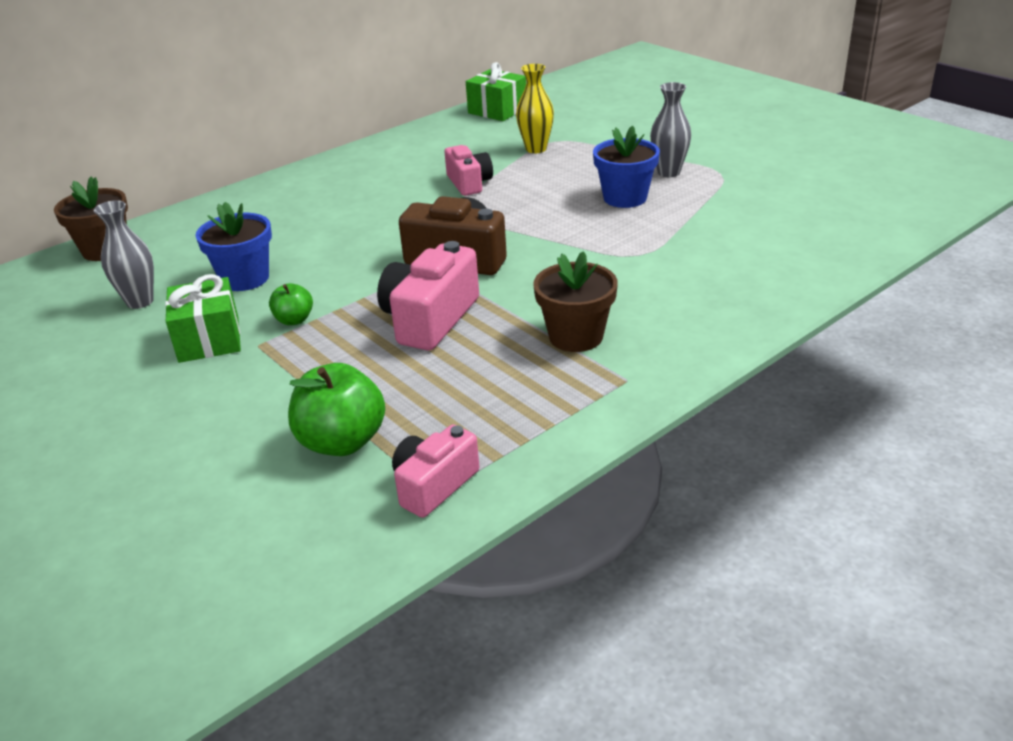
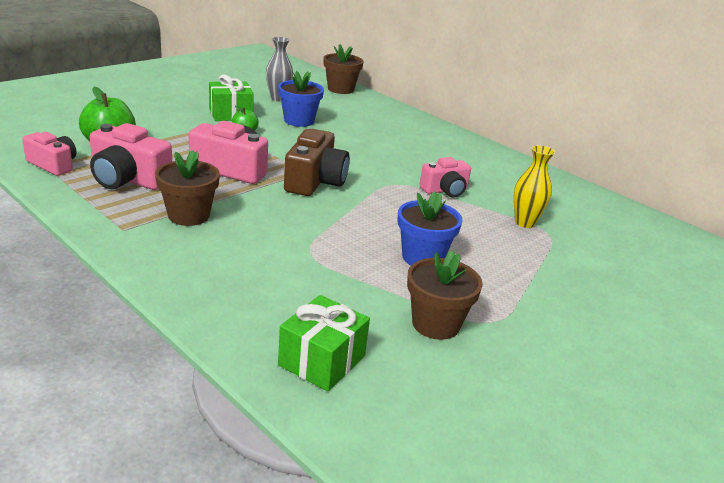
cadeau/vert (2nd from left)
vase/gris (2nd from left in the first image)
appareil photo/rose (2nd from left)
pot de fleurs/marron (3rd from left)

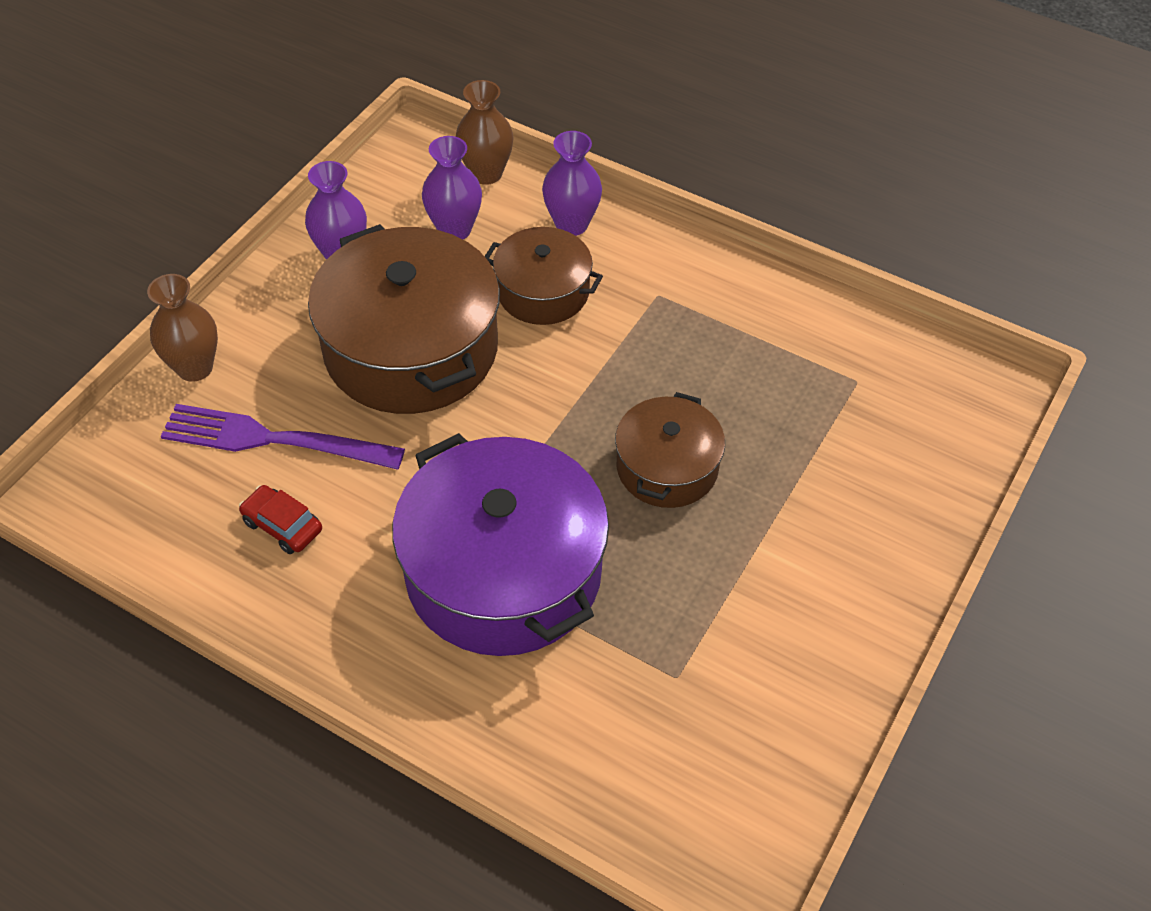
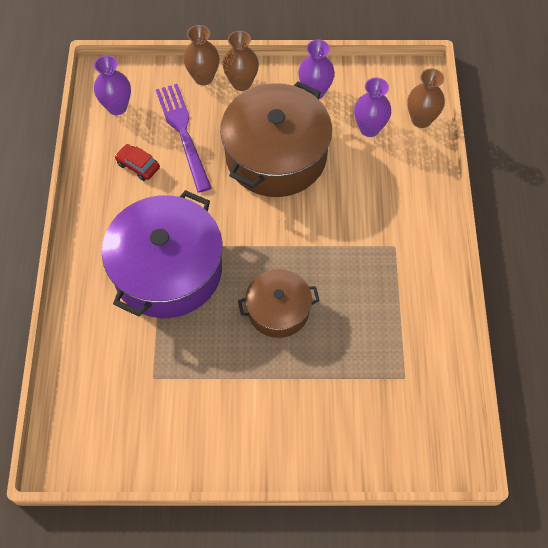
voiture/rouge
marmite/marron (2nd from left in the first image)
vase/violet (1st from left)
vase/marron (2nd from left)

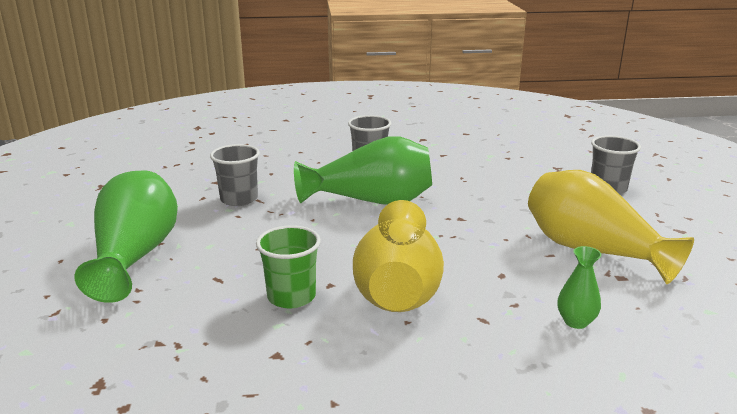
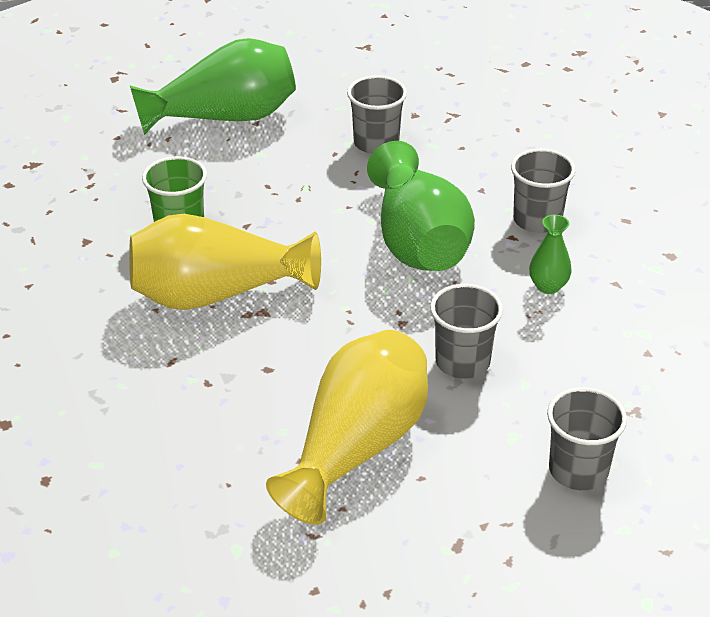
vase/vert (3rd from left)
gobelet/gris (2nd from left)

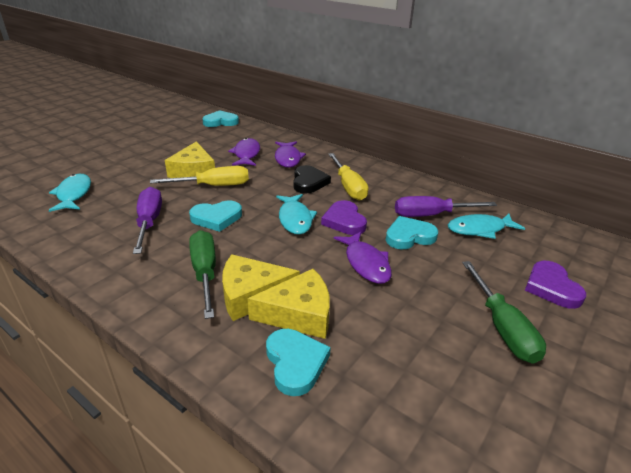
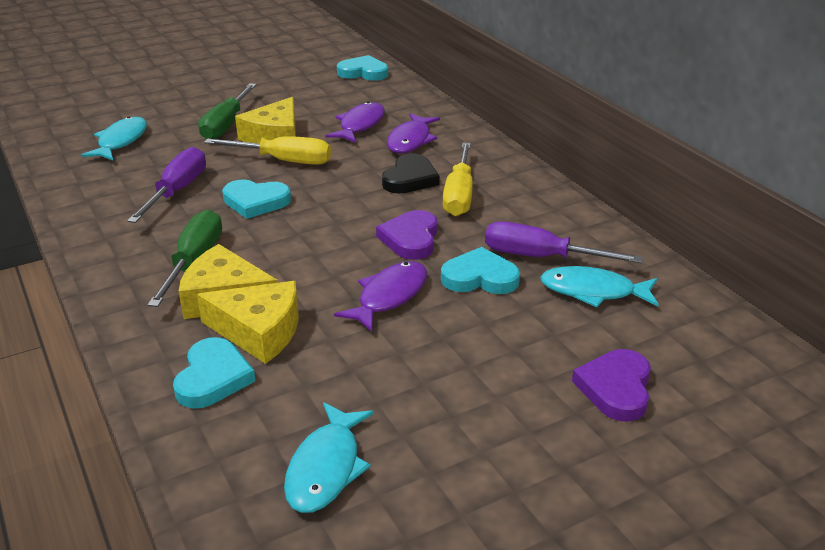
poisson/turquoise (2nd from left)
poisson/violet (2nd from left)
tournevis/vert (2nd from left)

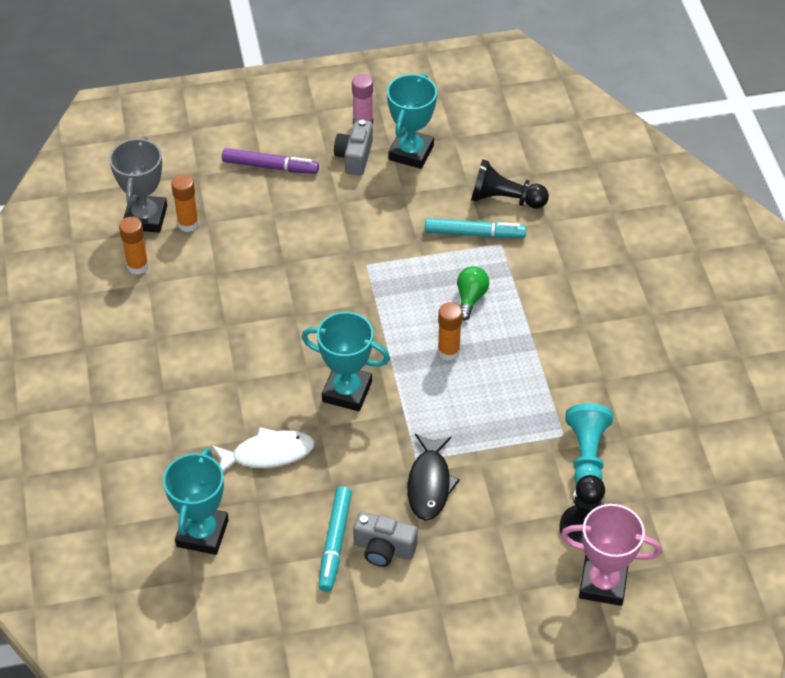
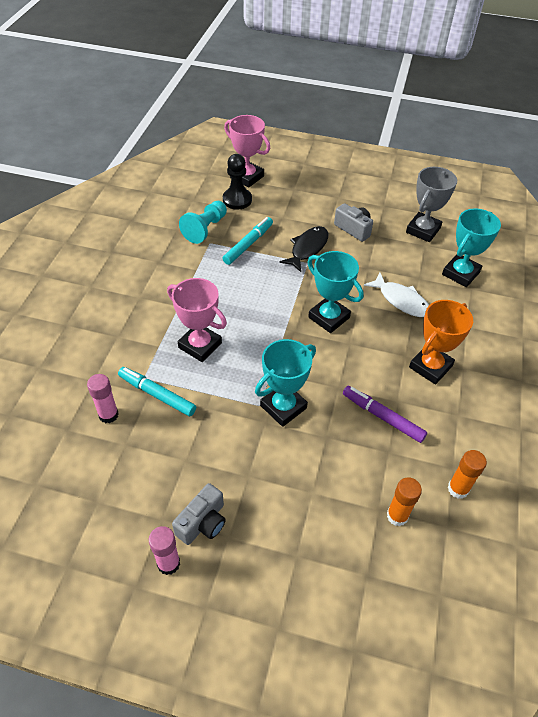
trophée/gris
poisson/blanc
feutre/violet
feutre/turquoise (2nd from left)
trophée/turquoise (1st from left)
bâton de colle/orange (3rd from left in the first image)
trophée/rose (1st from left)
bâton de colle/rose (1st from left)
trophée/orange

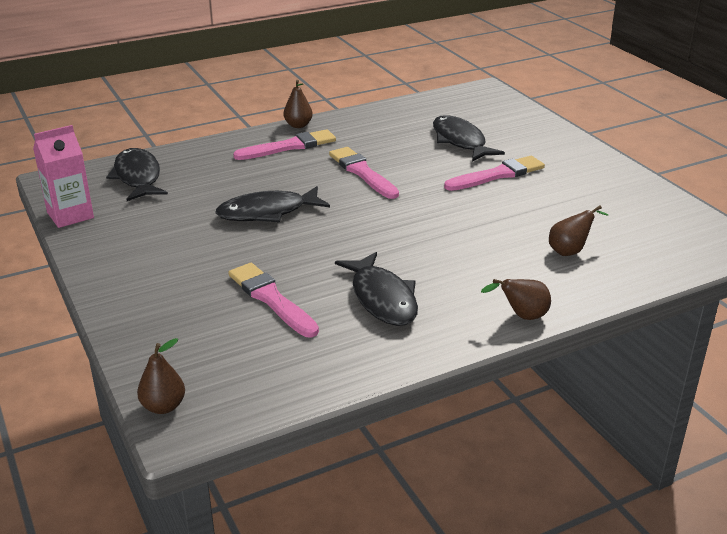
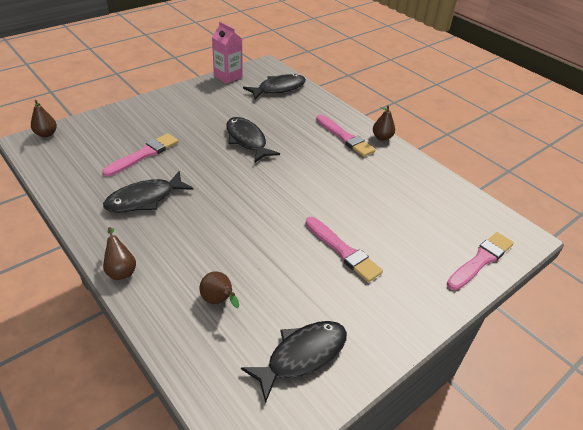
pinceau/rose (4th from left)
poisson/noir (4th from left)

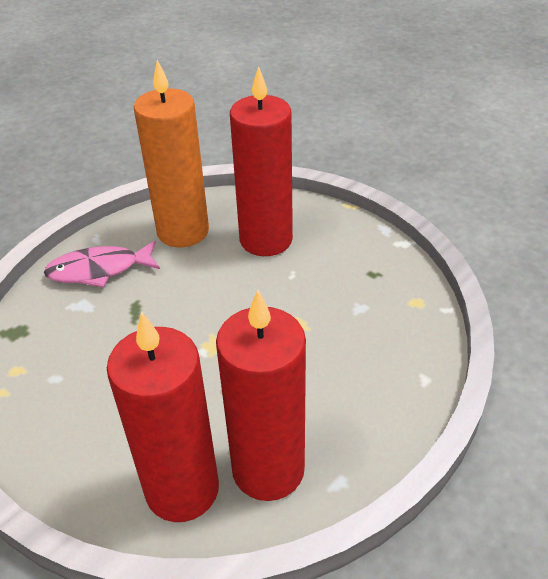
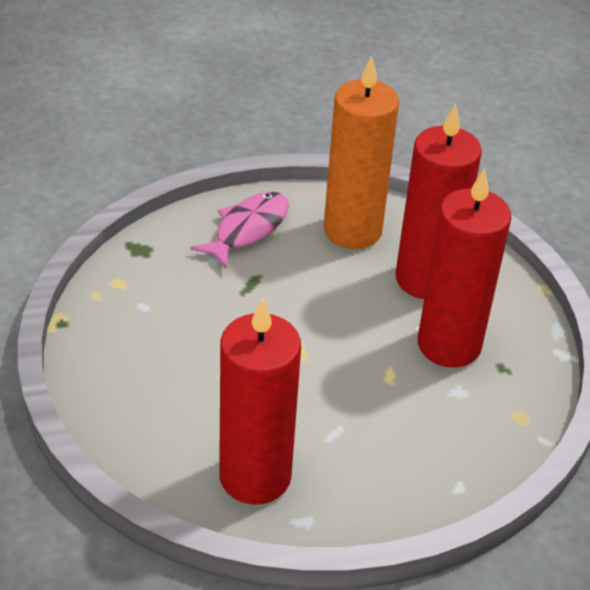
poisson/rose
bougie/rouge (3rd from left)

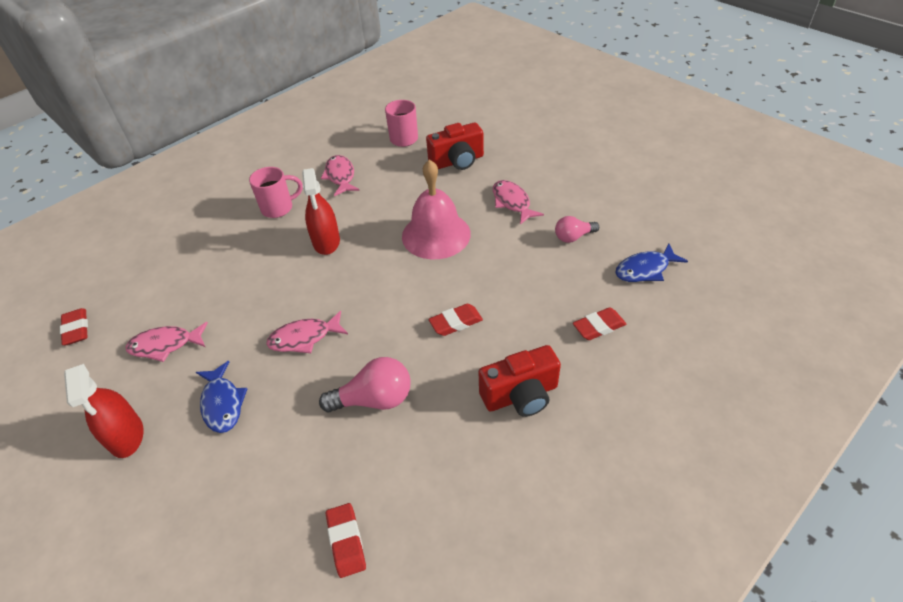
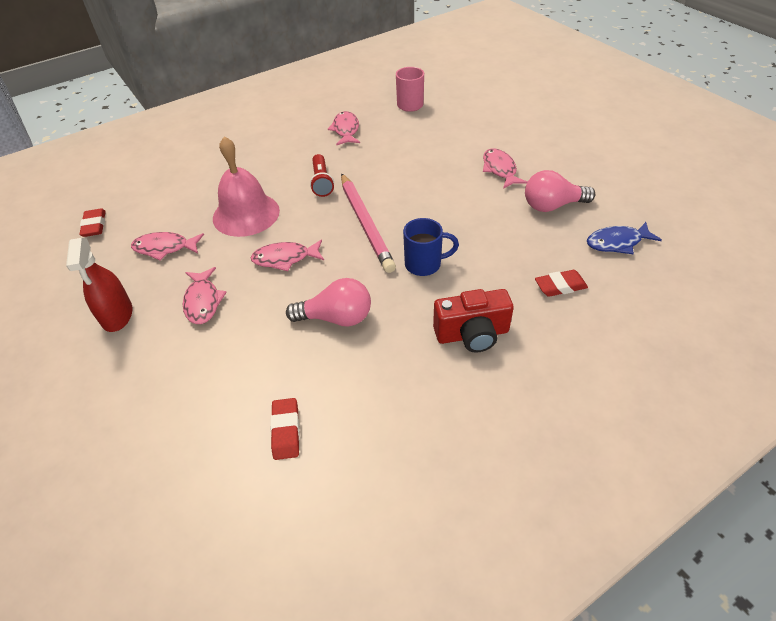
poisson/rose (2nd from left)
tasse/rose (1st from left in the first image)
lampe de poche/rouge
cloche/rose
appareil photo/rouge (1st from left in the first image)
tasse/bleu
ampoule/rose (2nd from left)
crayon/rose

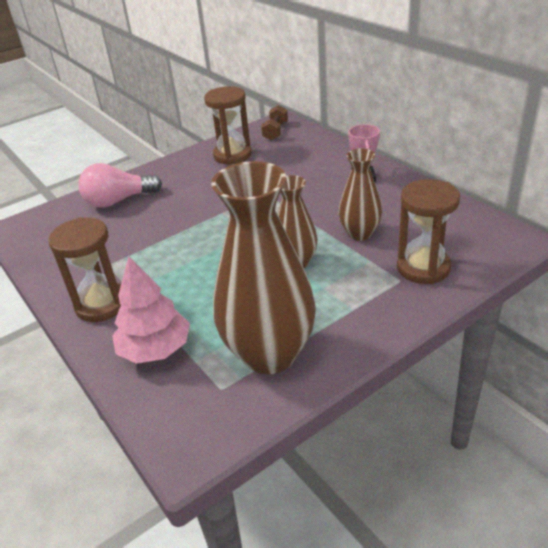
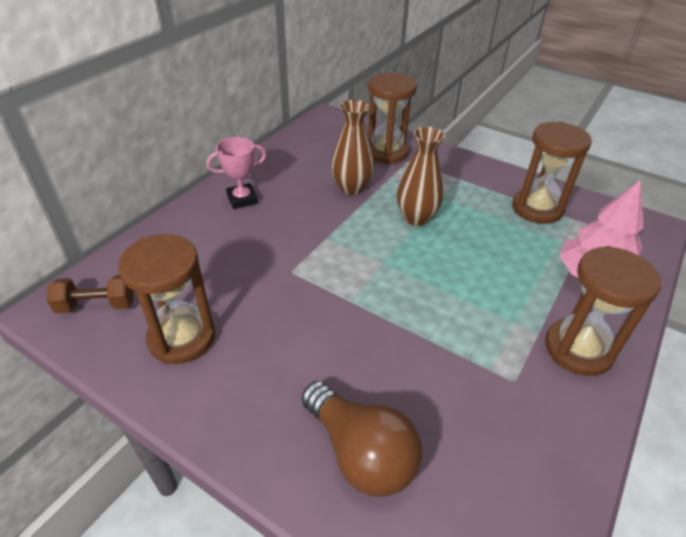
ampoule/marron
sablier/marron (3rd from left)

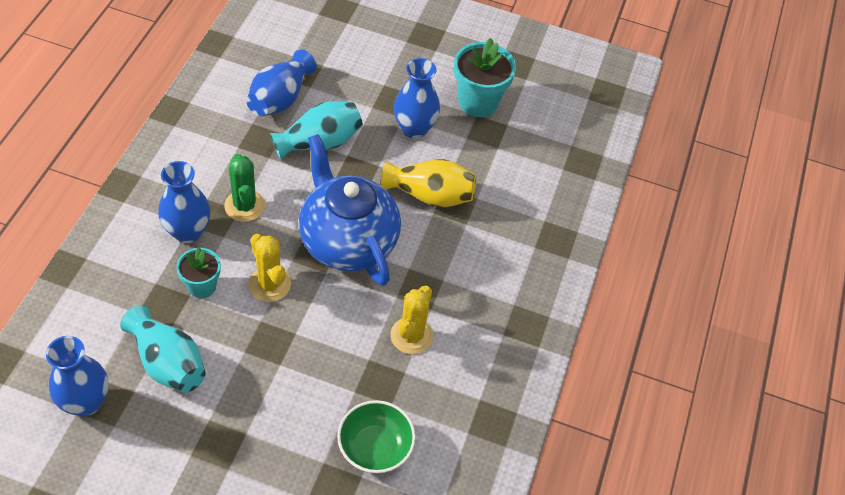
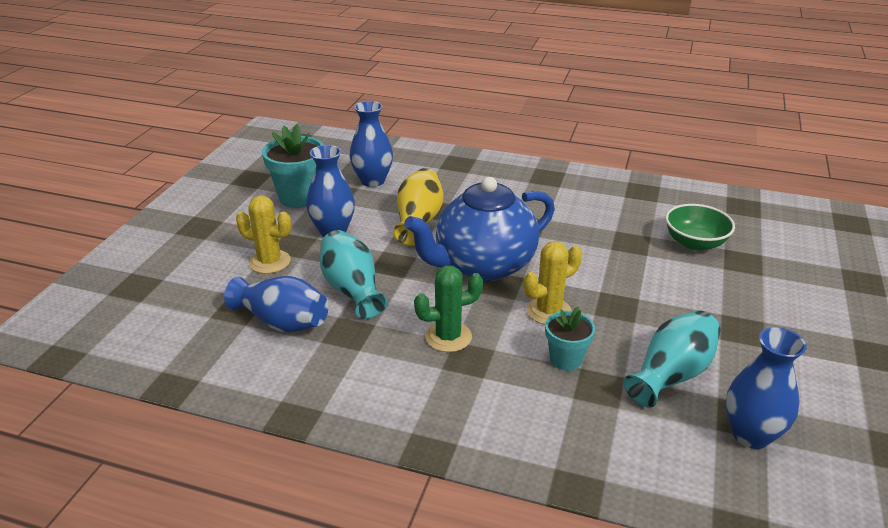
vase/bleu (3rd from left)
cactus/jaune (1st from left)

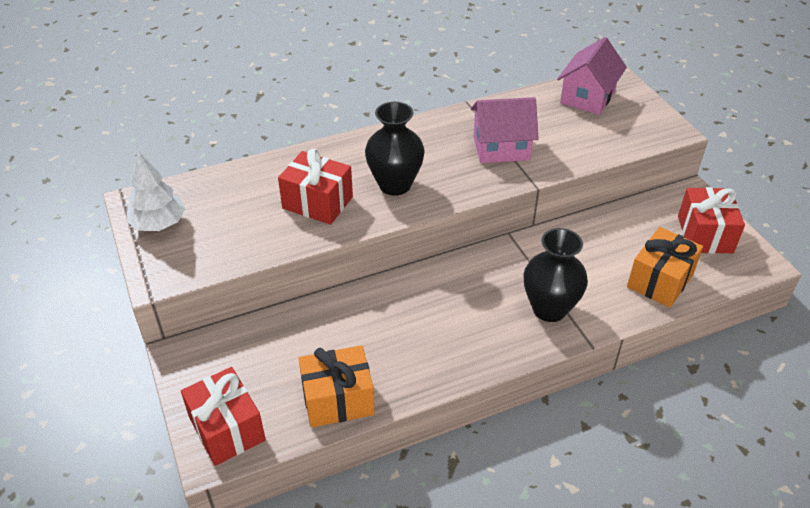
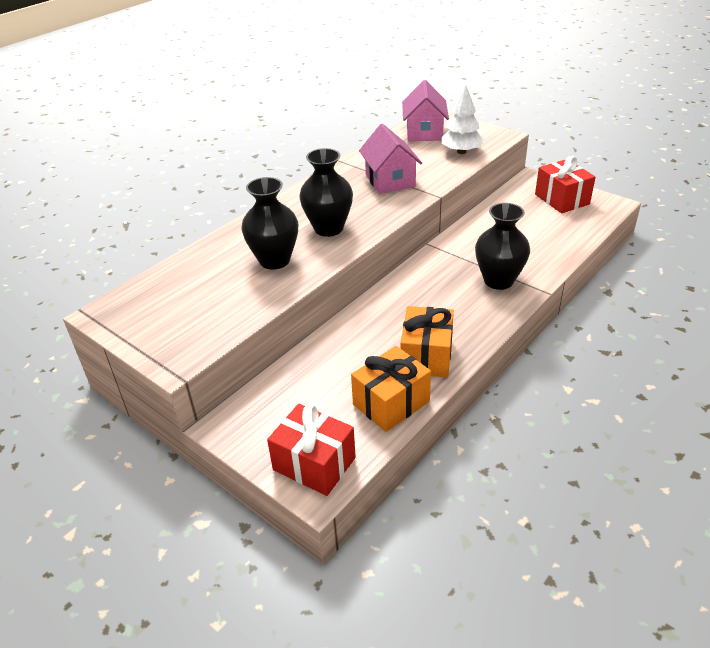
arbre/blanc
vase/noir (1st from left)
maison/rose (1st from left)
cadeau/orange (2nd from left)

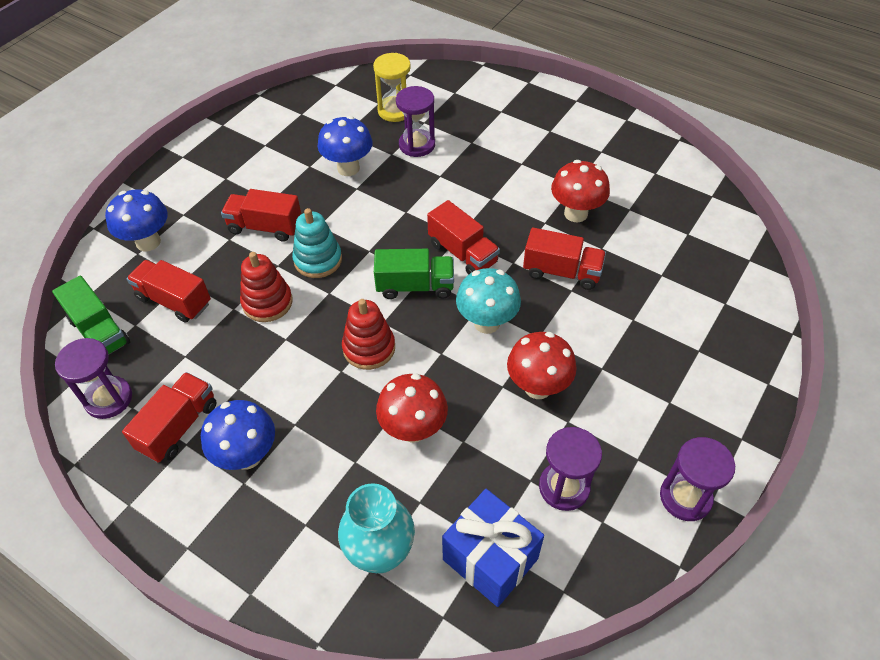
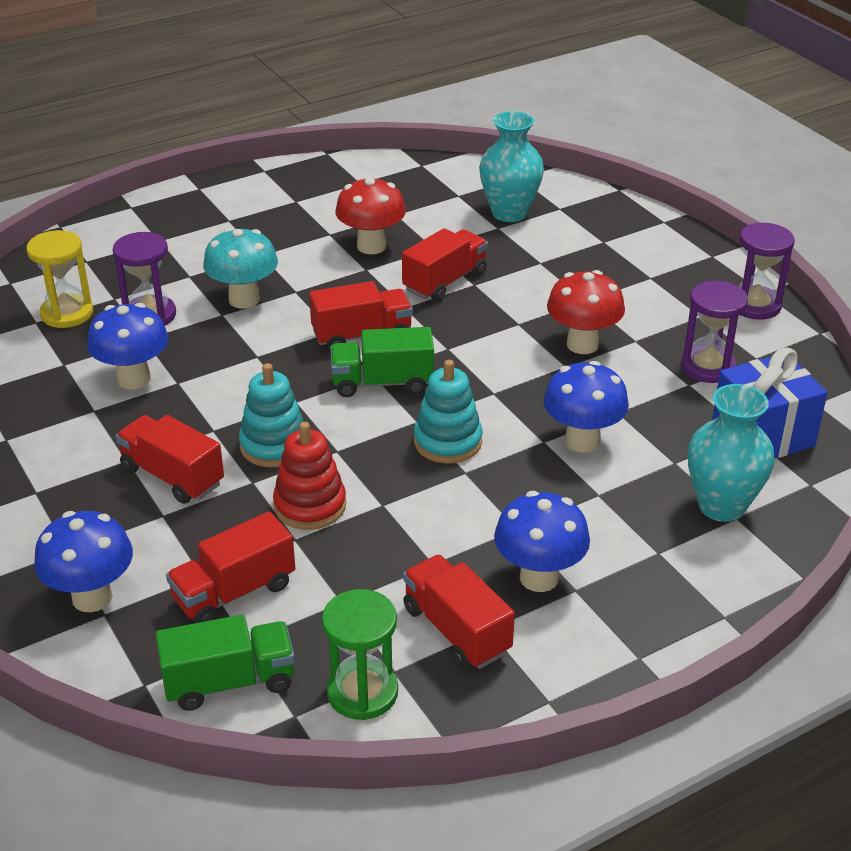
sablier/vert
camion/rouge (1st from left)
jouet à empiler/turquoise (2nd from left)
camion/vert (2nd from left)
champignon/bleu (4th from left)
champignon/turquoise
vase/turquoise (1st from left)

